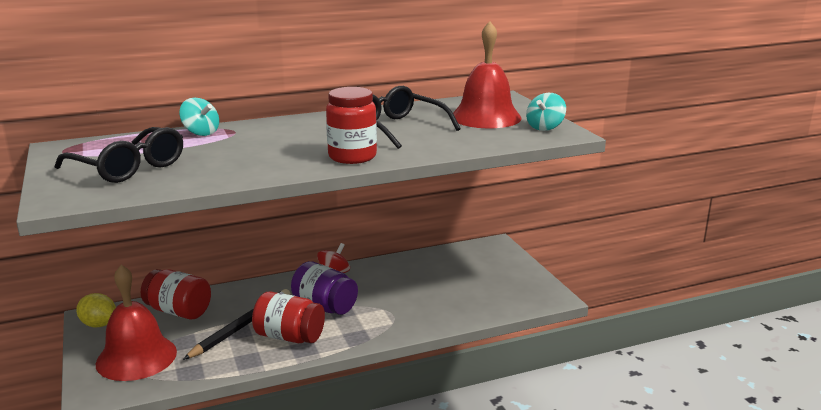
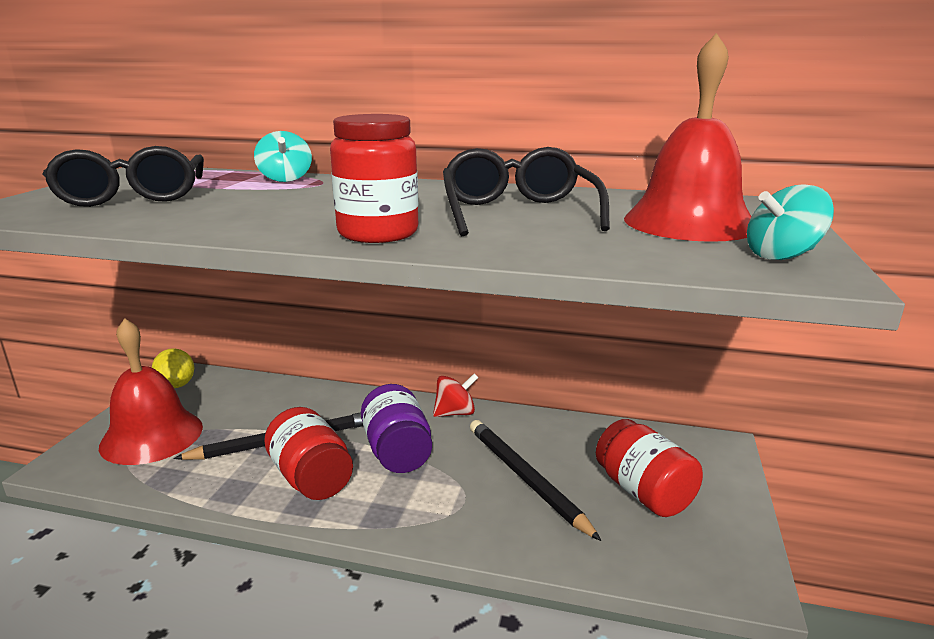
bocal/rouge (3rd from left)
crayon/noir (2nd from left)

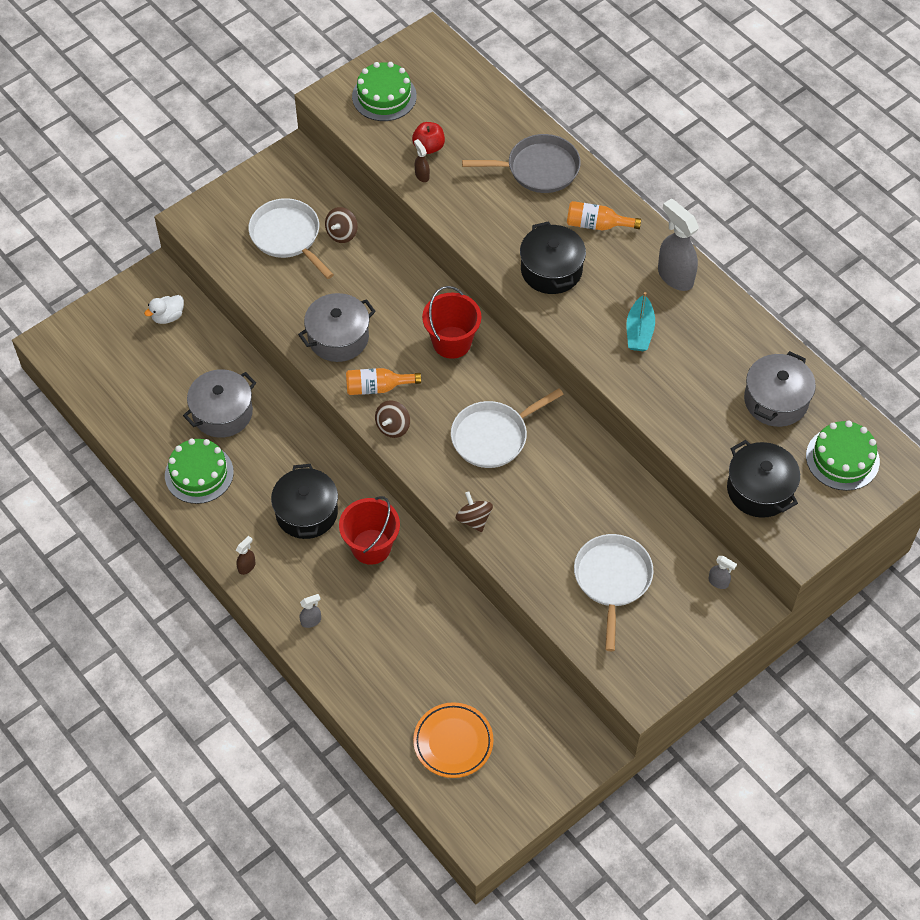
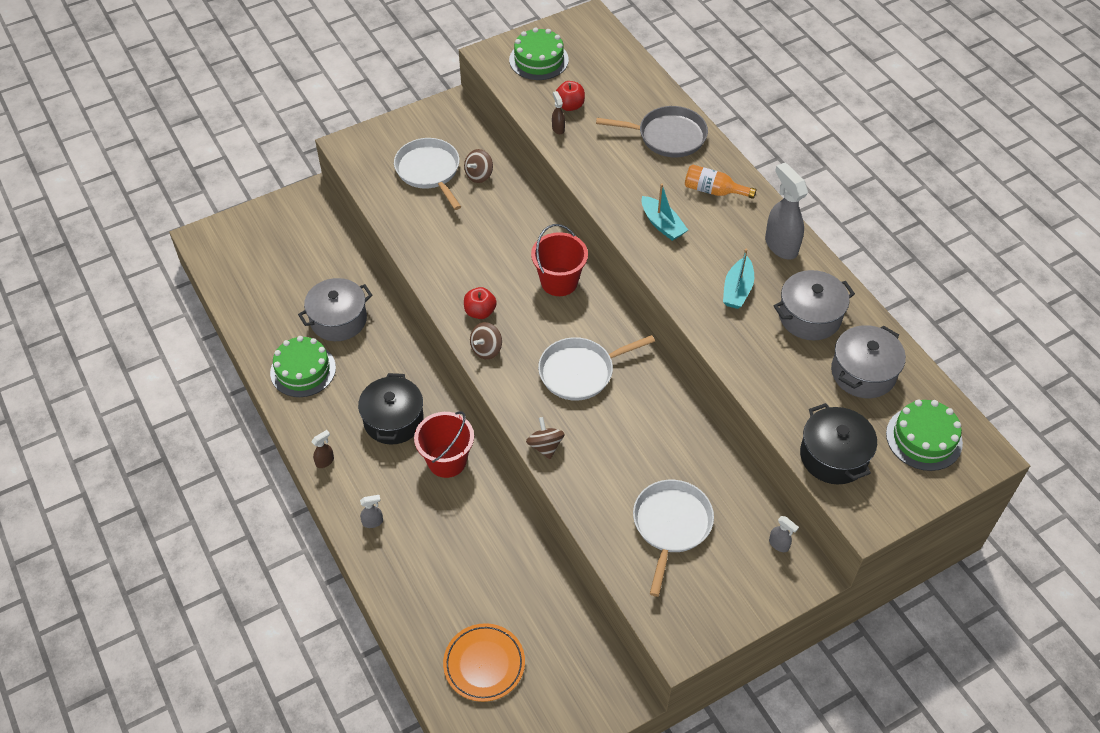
canard/blanc
marmite/gris (2nd from left)
pomme/rouge (1st from left)
bateau/turquoise (1st from left)

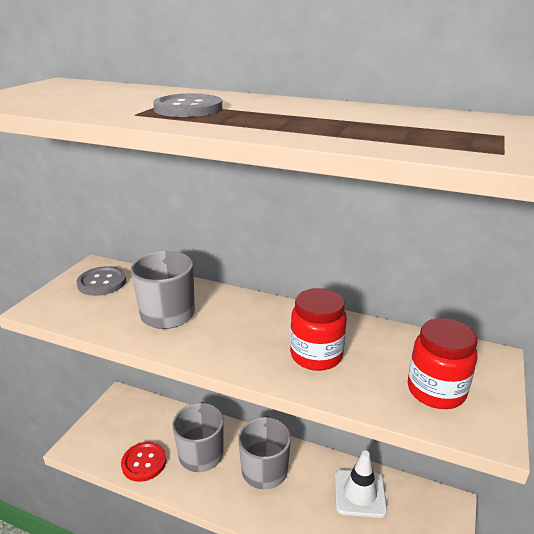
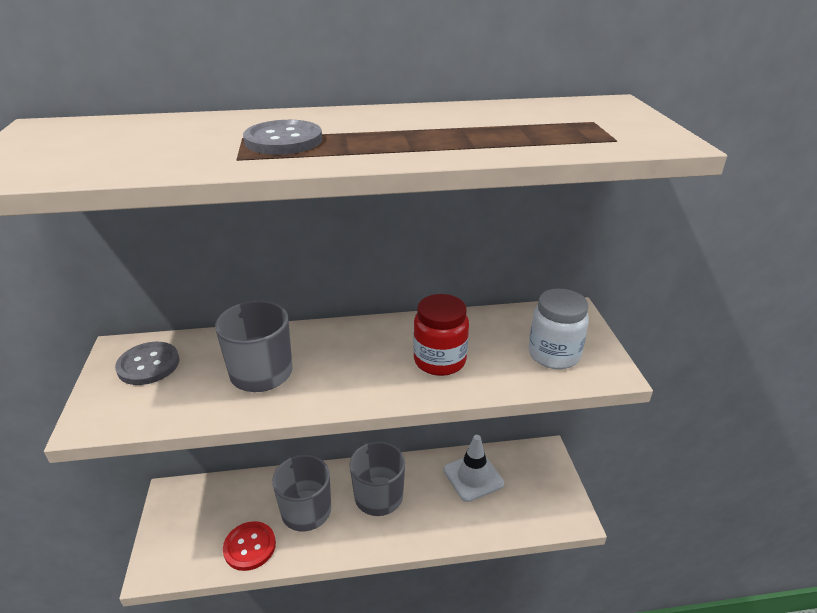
bocal/blanc

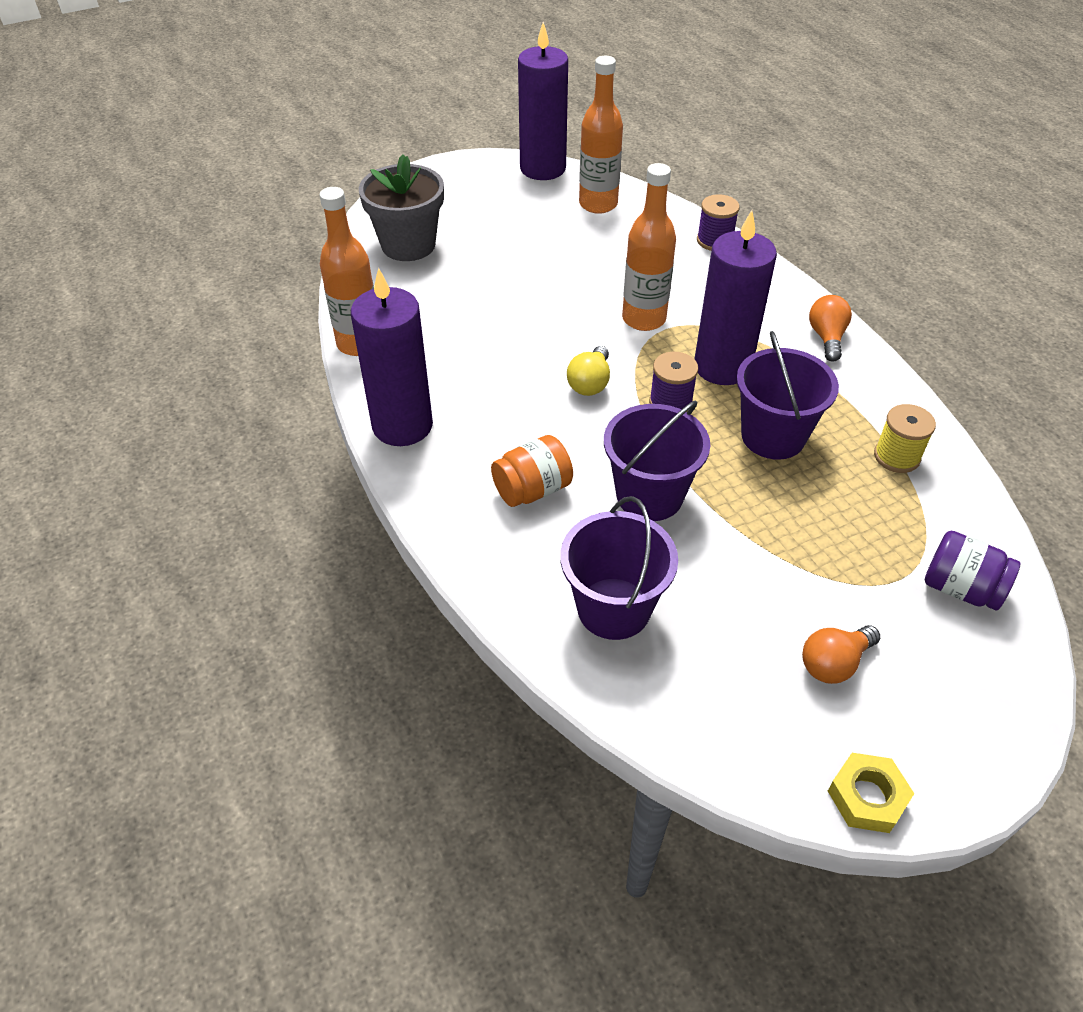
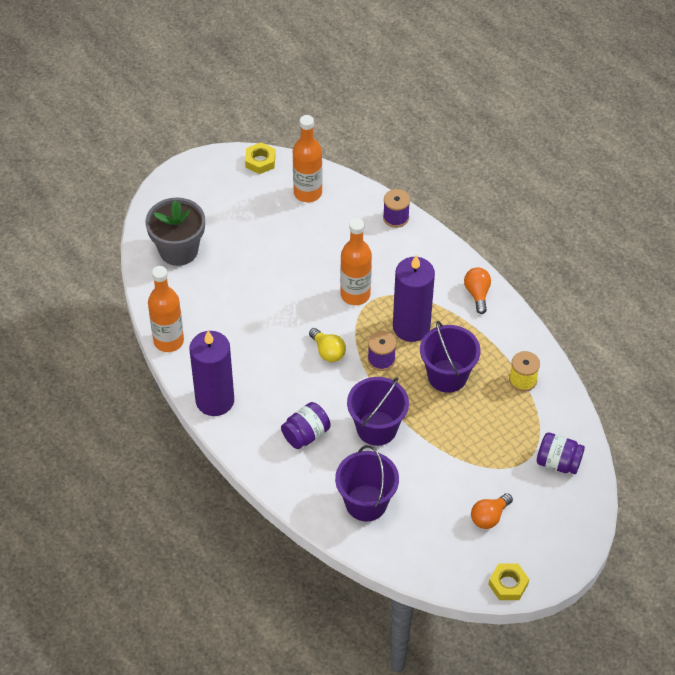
bocal/violet (1st from left)
écrou/jaune (1st from left)
ampoule/jaune

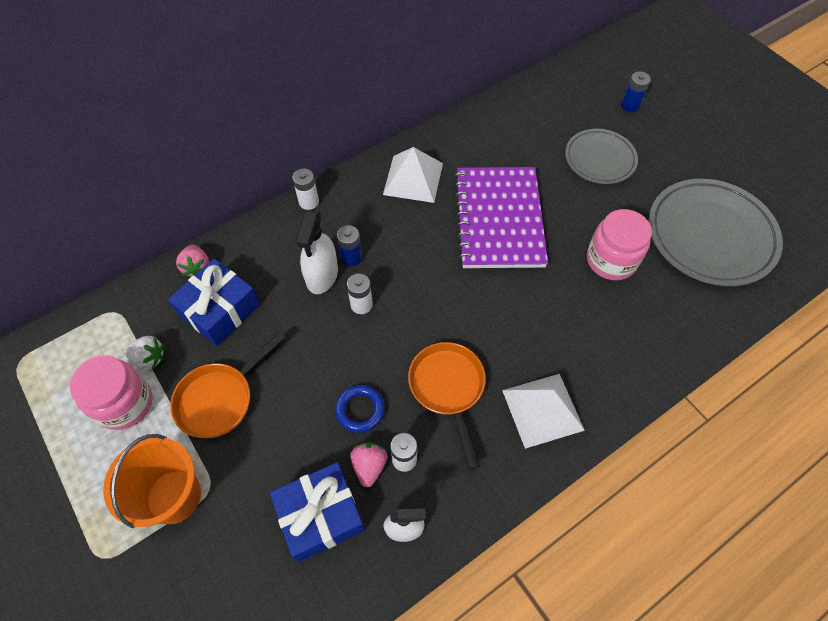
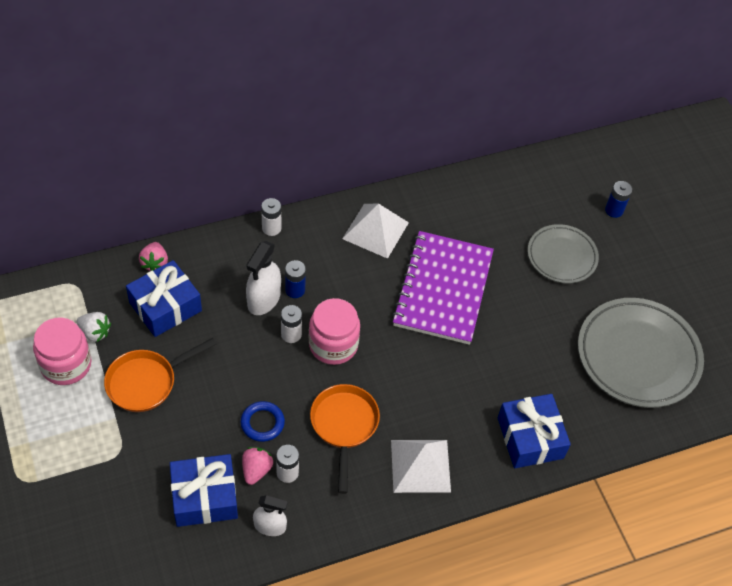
seau/orange
bocal/rose (2nd from left)
cadeau/bleu (3rd from left)

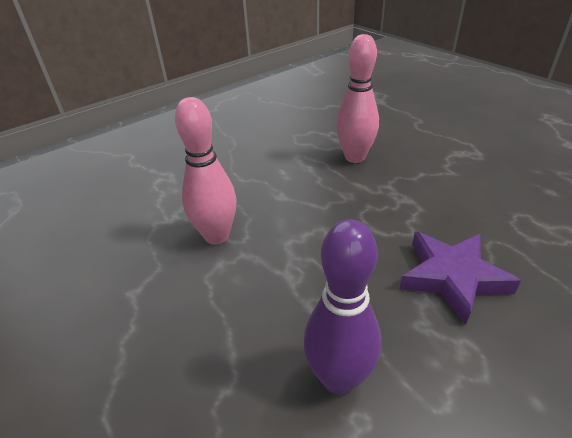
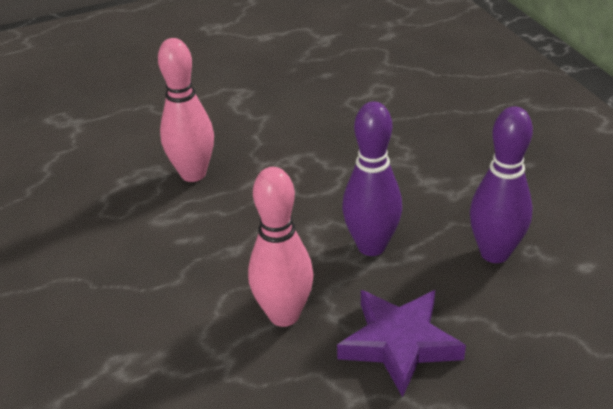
étoile/violet
quille/violet (1st from left)

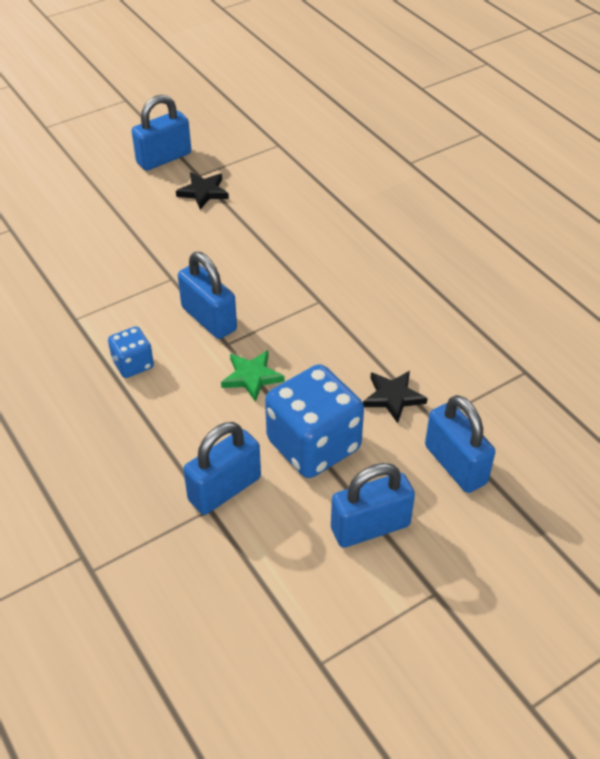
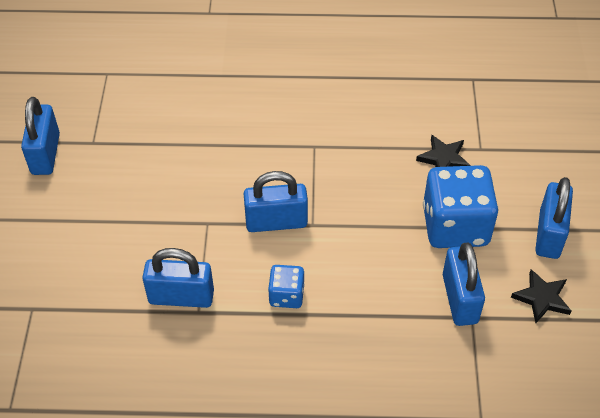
étoile/noir (2nd from left)
étoile/vert
cadenas/bleu (2nd from left)

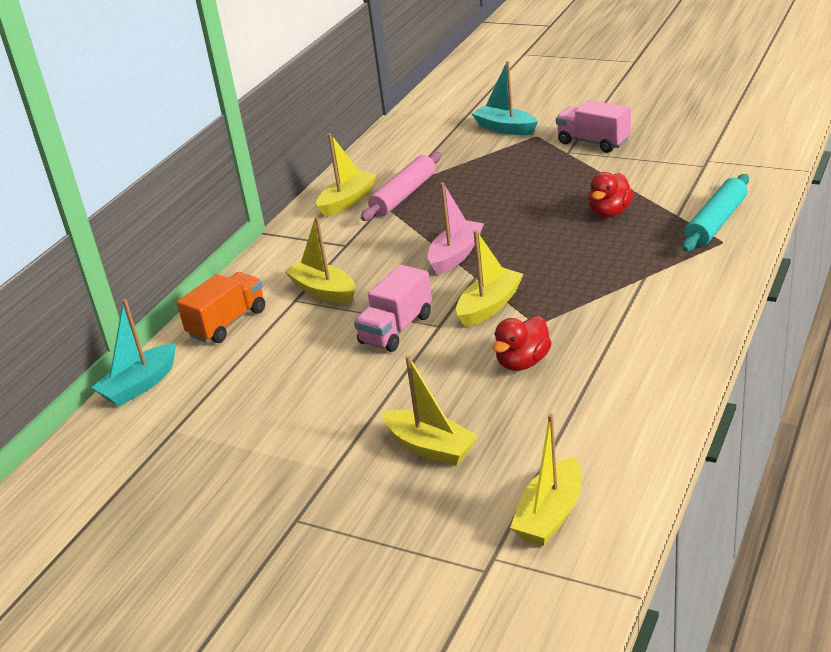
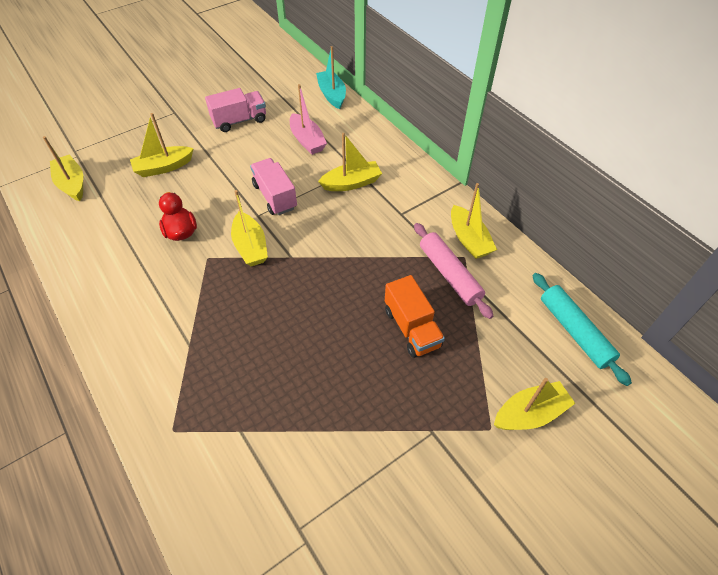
camion/orange
bateau/rose
bateau/jaune (6th from left)
camion/rose (1st from left)
canard/rouge (2nd from left in the first image)
rouleau à pâtisserie/turquoise

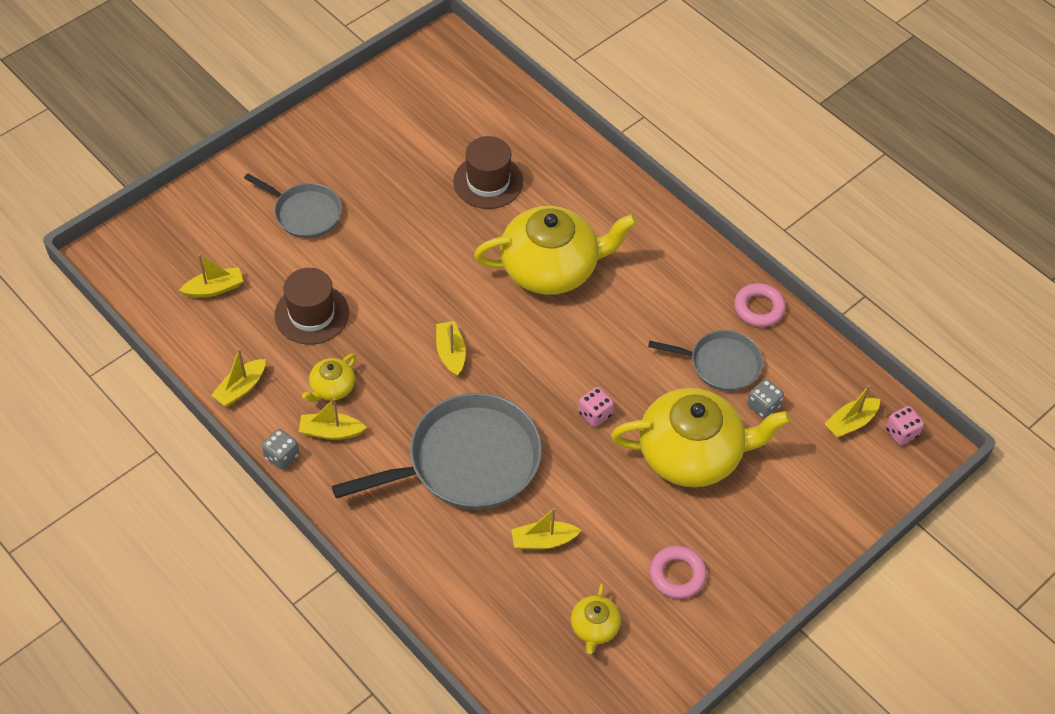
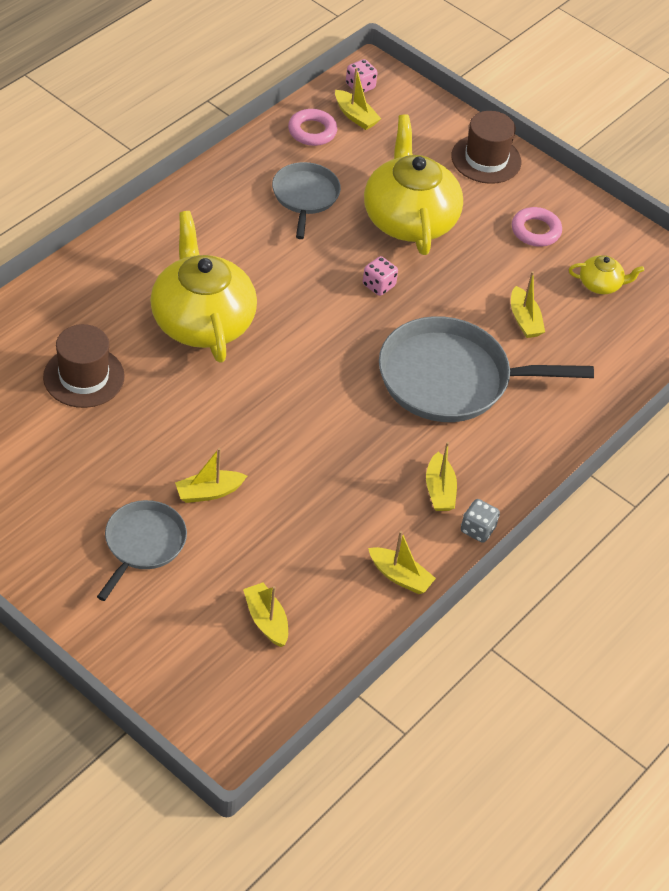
chapeau/marron (2nd from left)
théière/jaune (1st from left in the first image)
poêle/gris (3rd from left)
bateau/jaune (1st from left)
anneau/rose (1st from left)
dé/gris (2nd from left in the first image)

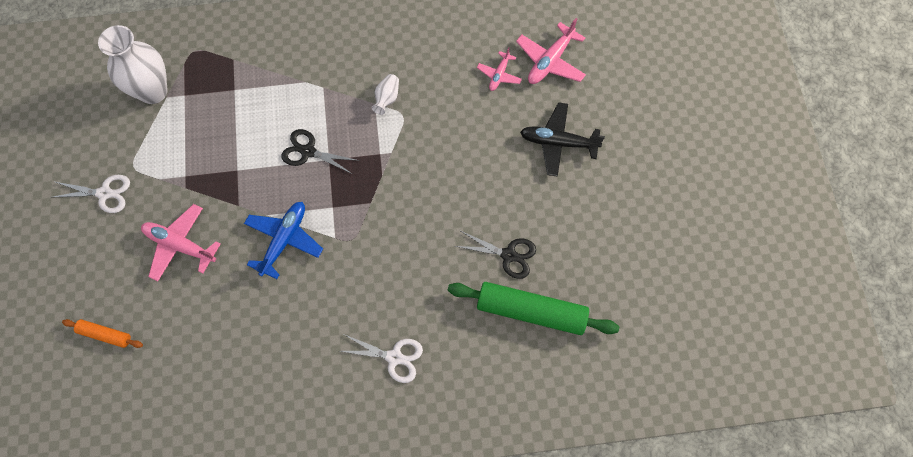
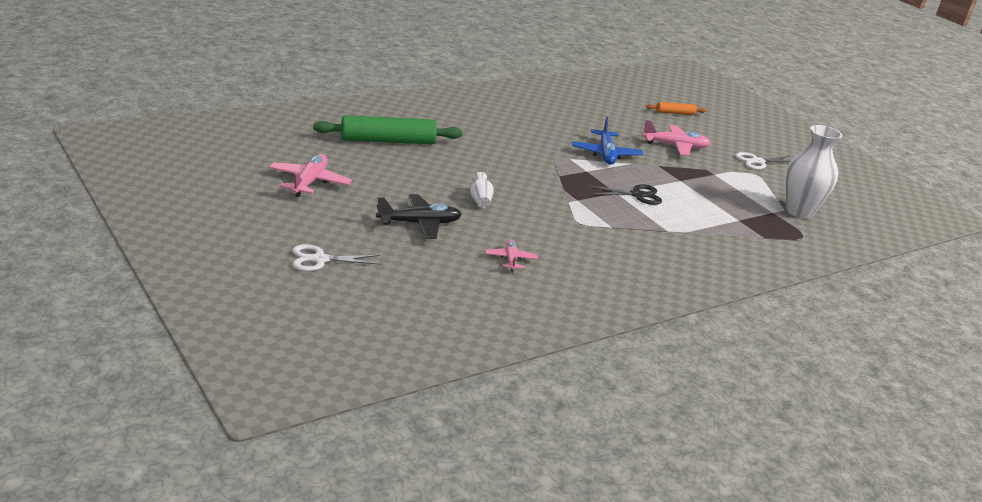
ciseaux/blanc (1st from left)
vase/blanc (1st from left)
ciseaux/noir (2nd from left in the first image)
avion/rose (1st from left)

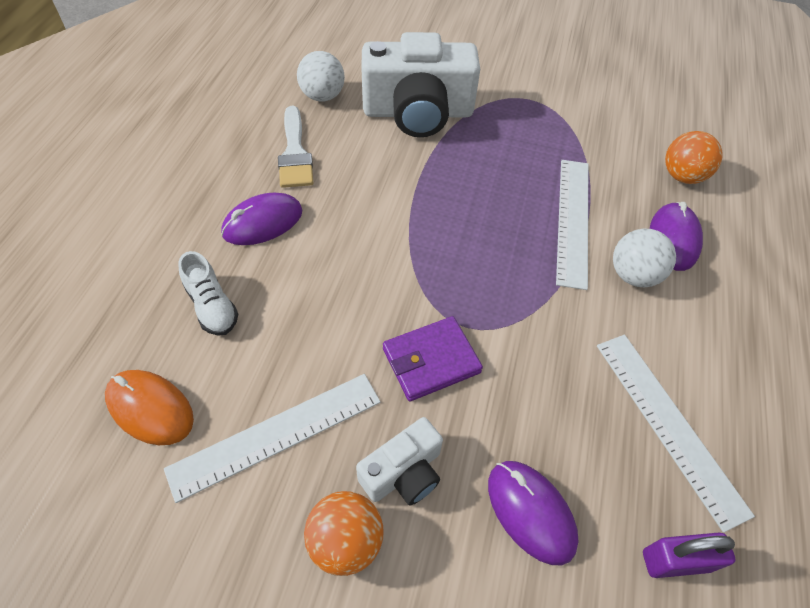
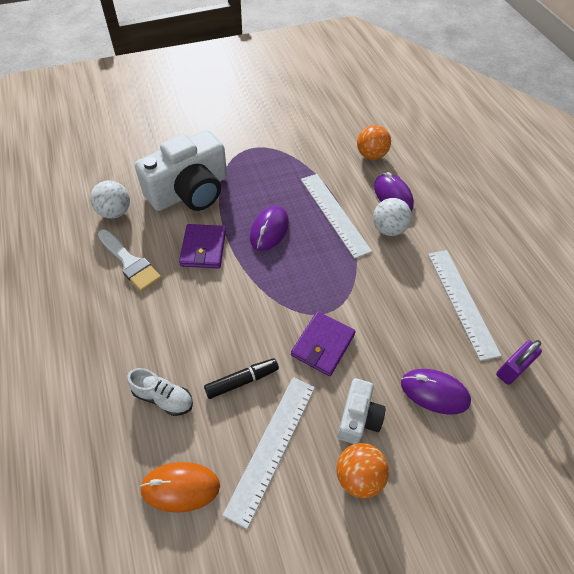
souris/violet (1st from left)
règle/blanc (3rd from left)
portefeuille/violet (1st from left)
feutre/noir

